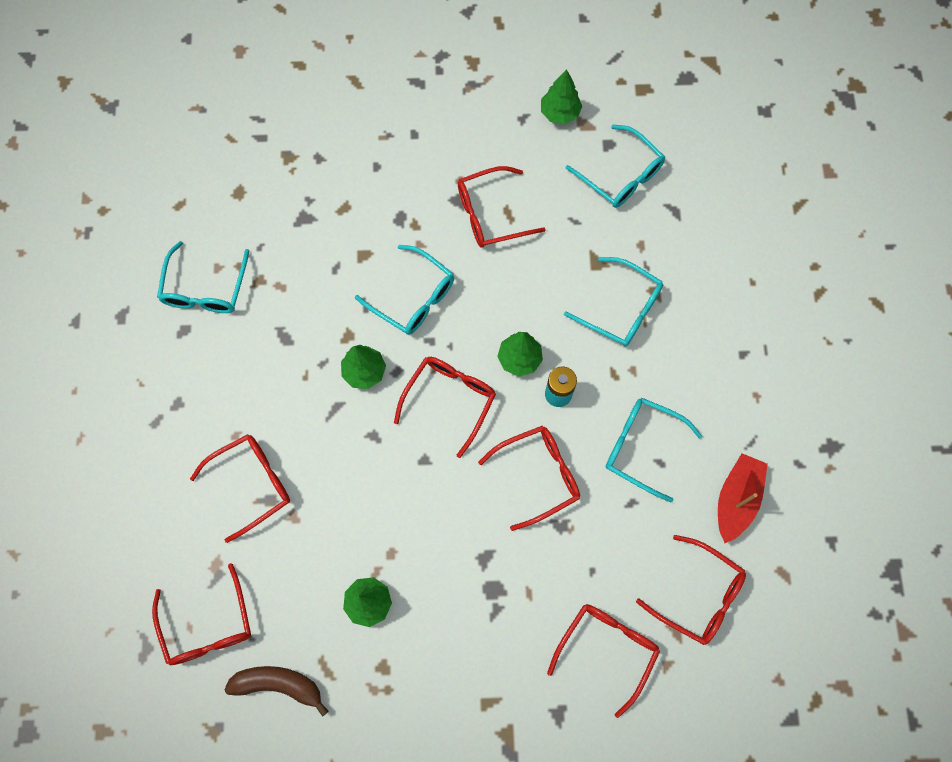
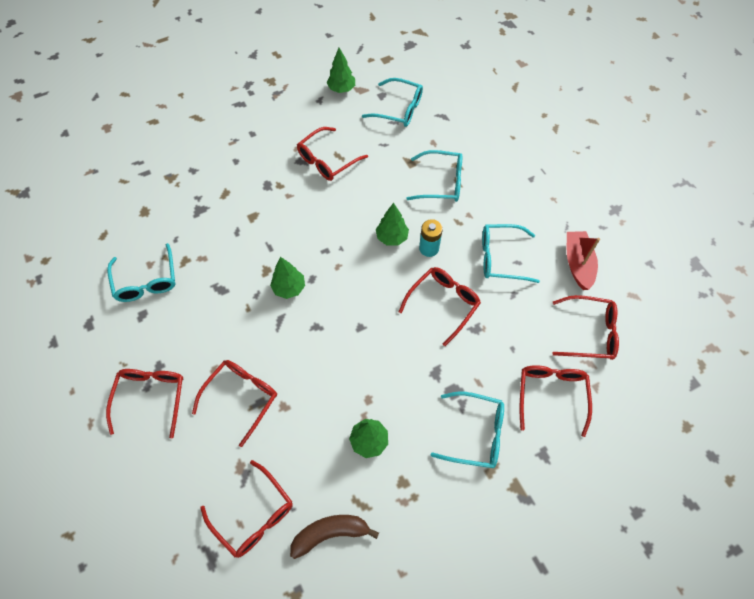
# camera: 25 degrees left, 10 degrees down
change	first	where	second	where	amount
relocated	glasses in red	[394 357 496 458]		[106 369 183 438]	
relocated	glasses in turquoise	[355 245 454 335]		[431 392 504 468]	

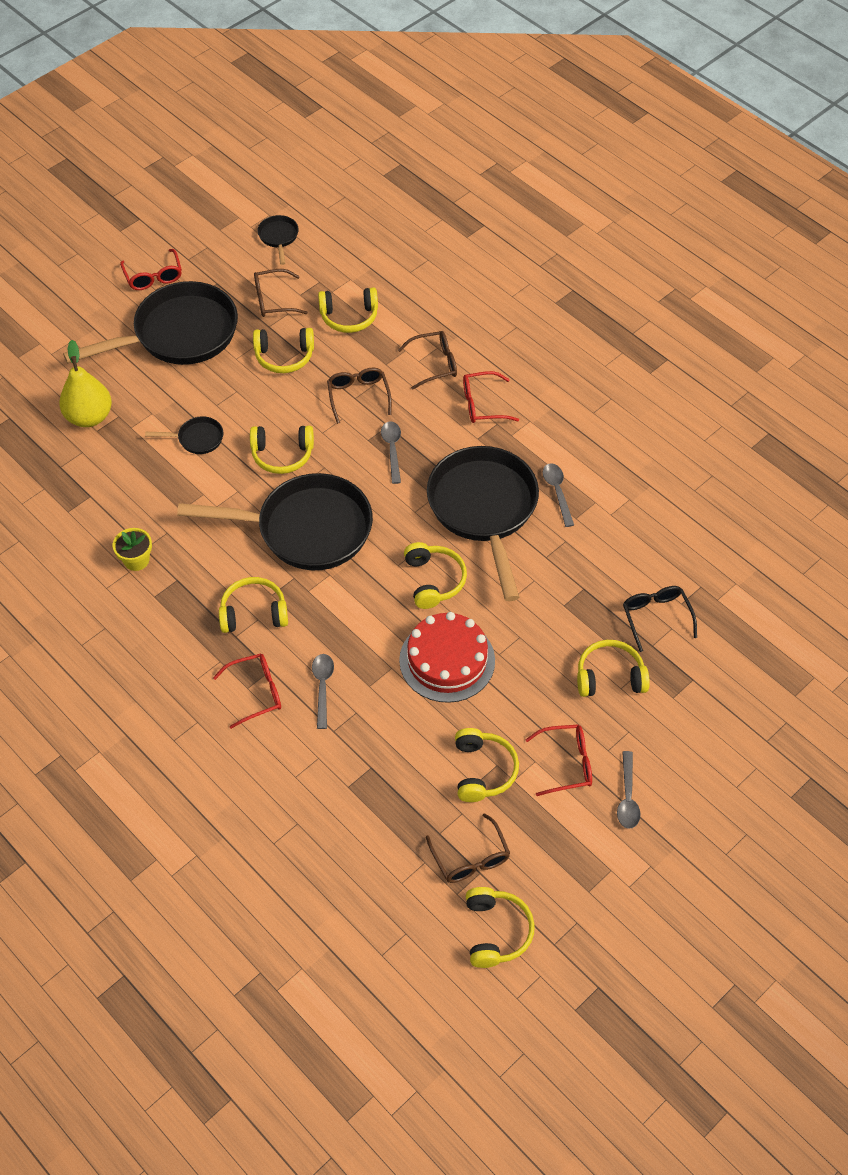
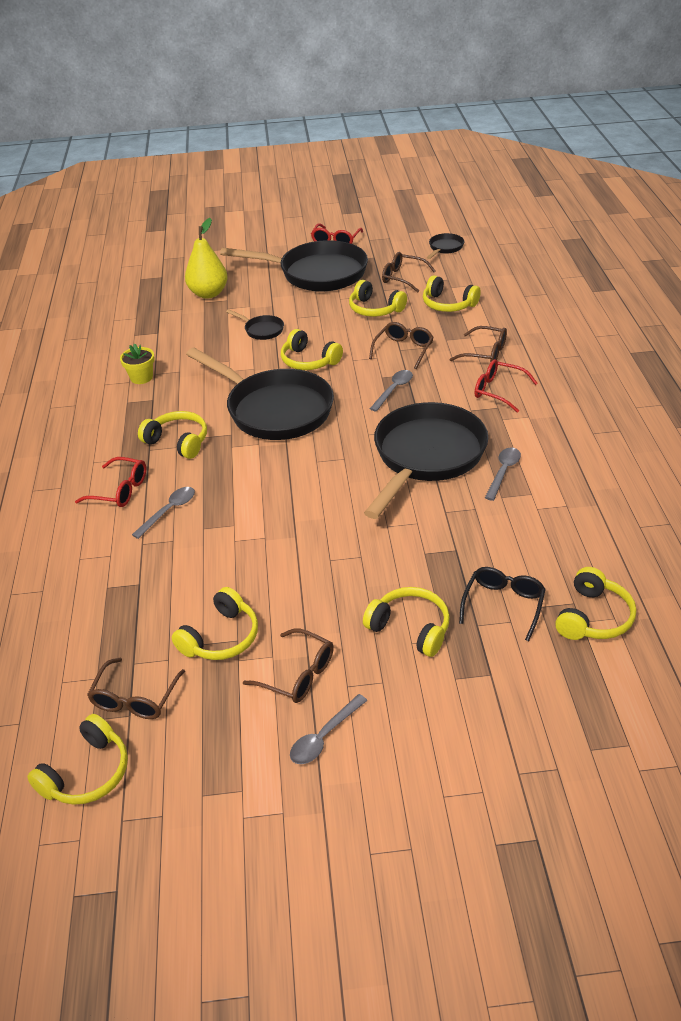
# camera: 40 degrees right, 15 degrees down
change	first	where	second	where	amount
colour	glasses in red	[525 725 592 796]	glasses in brown	[243 628 334 703]	
relocated	headphones in yellow	[404 542 467 609]		[555 567 636 640]	
missing	cake in red	[399 612 495 703]			

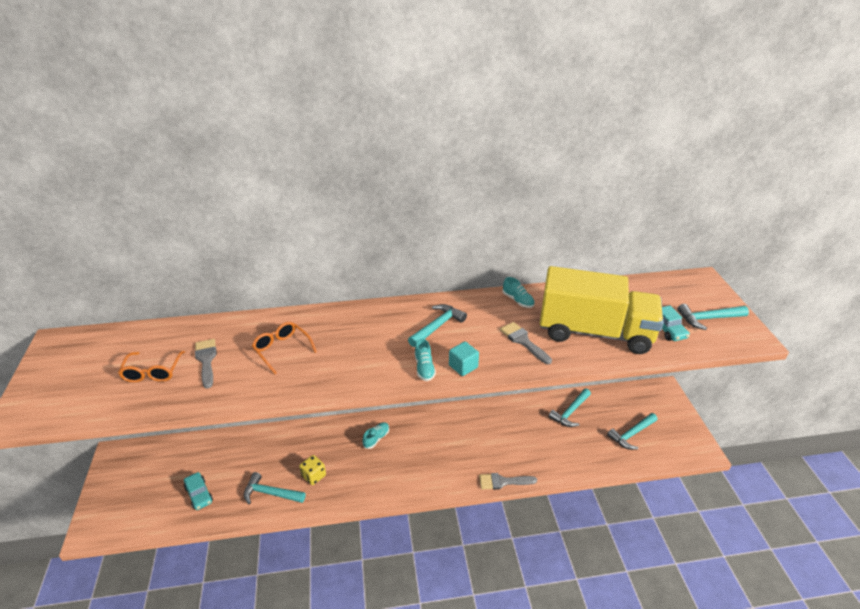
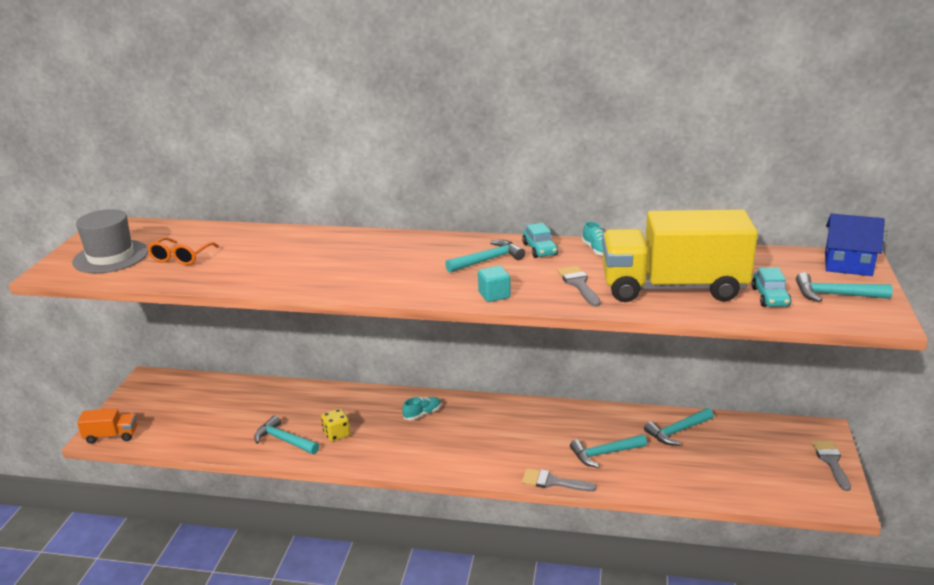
# camera: 20 degrees right, 10 degrees down
change	first	where	second	where	amount
appeared			hat in grey	[72 209 148 273]	
appeared			truck in orange	[77 409 137 444]	
relocated	car in turquoise	[184 472 213 510]		[522 223 558 258]	
relocated	hammer in turquoise	[607 413 657 450]		[570 434 647 468]	
spun	truck in yellow	[540 266 664 354]		[602 209 758 302]	150 degrees clockwise
relocated	brush in grey	[195 339 217 389]		[812 441 851 491]	
appeared			house in blue	[825 214 885 276]	
missing	glasses in orange	[252 322 317 375]			
missing	shoe in turquoise	[415 339 436 381]			

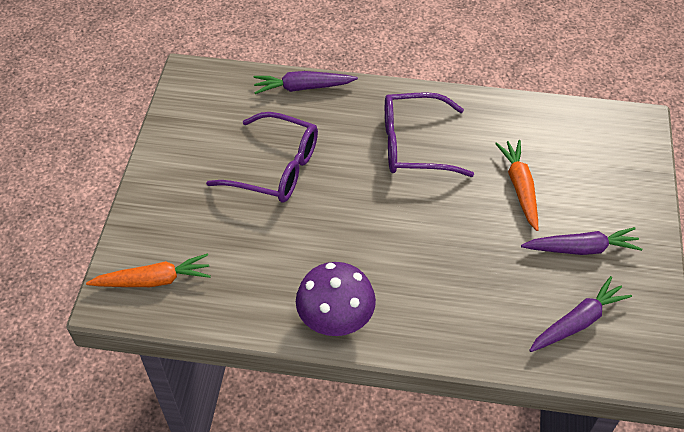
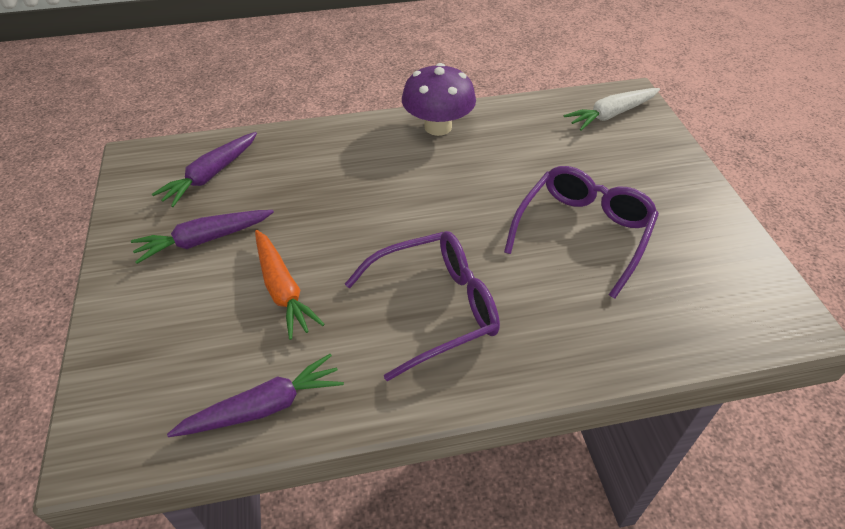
# camera: 160 degrees right, 5 degrees down
change	first	where	second	where	amount
relocated	carrot in purple	[253 71 358 94]		[167 354 344 437]	
spun	glasses in purple	[206 112 318 203]		[504 166 659 299]	120 degrees clockwise
colour	carrot in orange	[86 254 211 287]	carrot in white	[564 88 660 131]	

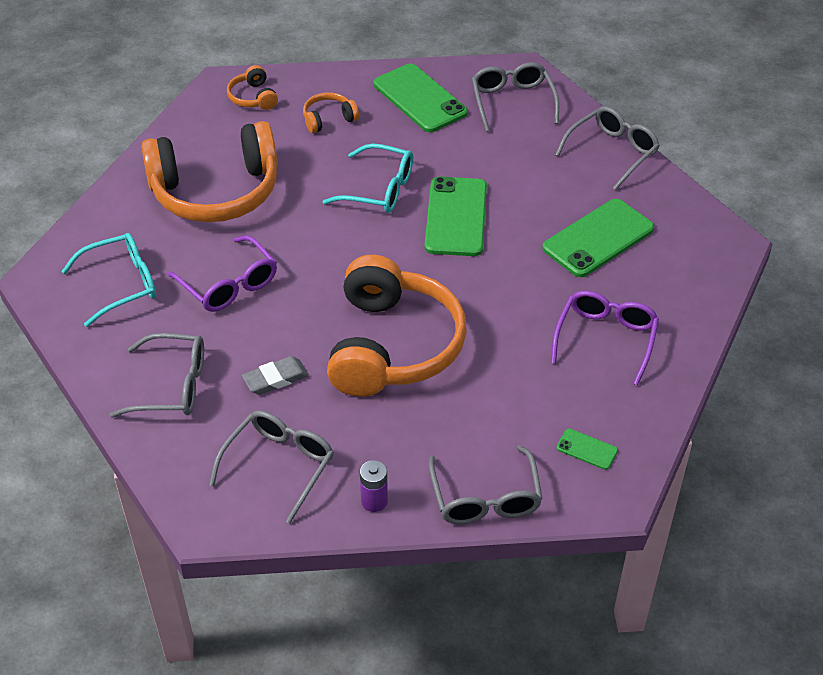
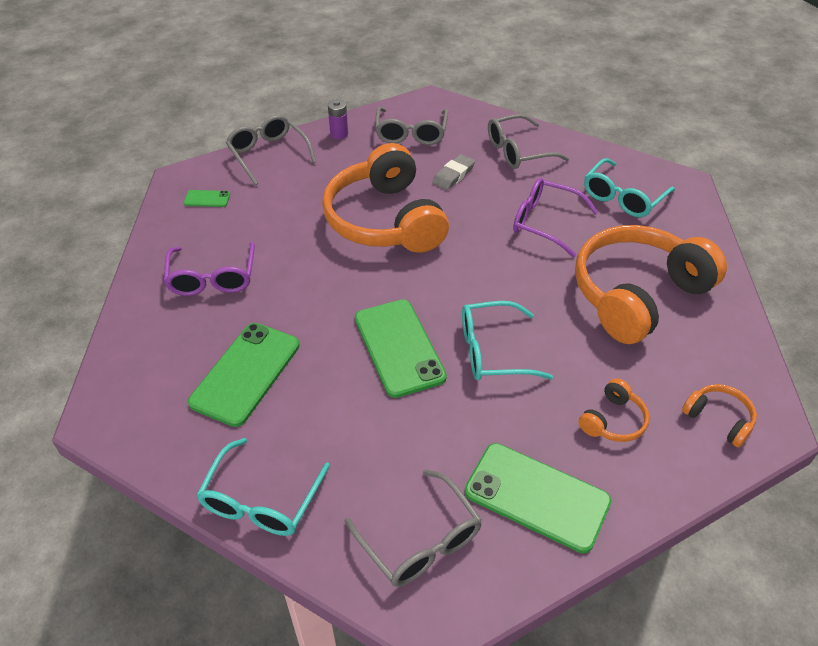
# camera: 155 degrees right, 0 degrees up
change	first	where	second	where	amount
colour	glasses in grey	[555 106 660 190]	glasses in turquoise	[197 438 330 536]	

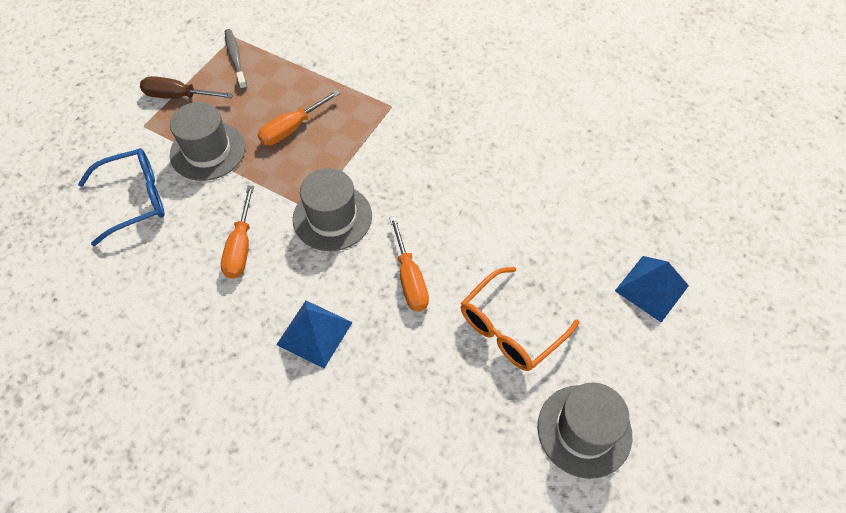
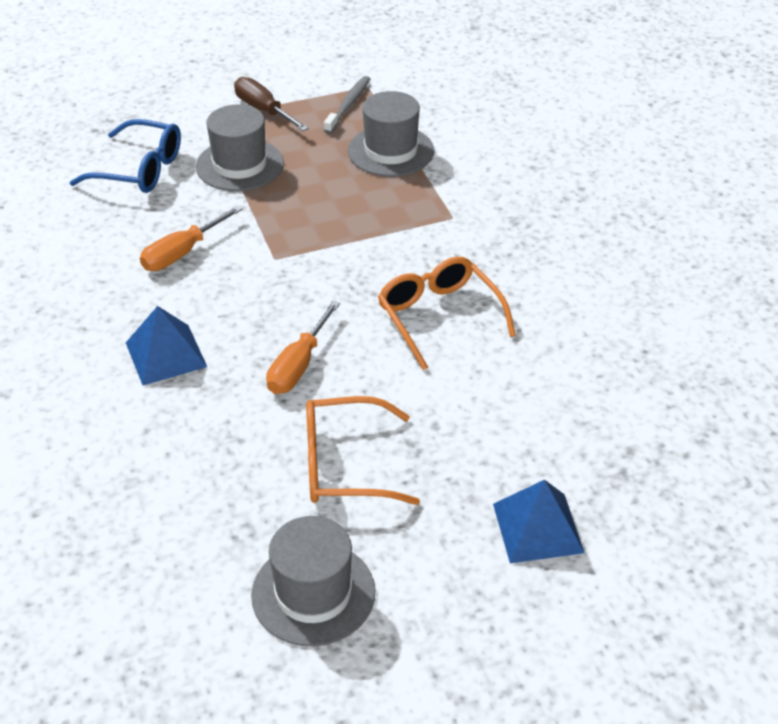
# camera: 40 degrees right, 15 degrees down
change	first	where	second	where	amount
relocated	hat in grey	[293 168 372 251]		[348 91 434 177]	
appeared			glasses in orange	[378 257 516 370]	
missing	screwdriver in orange	[258 90 340 146]			

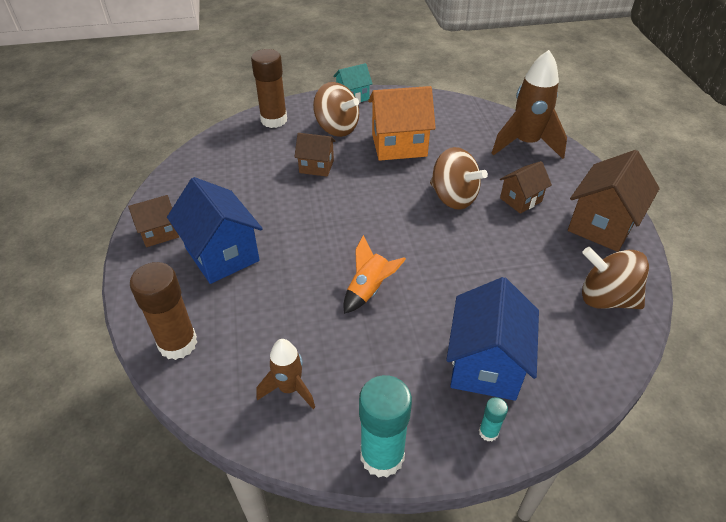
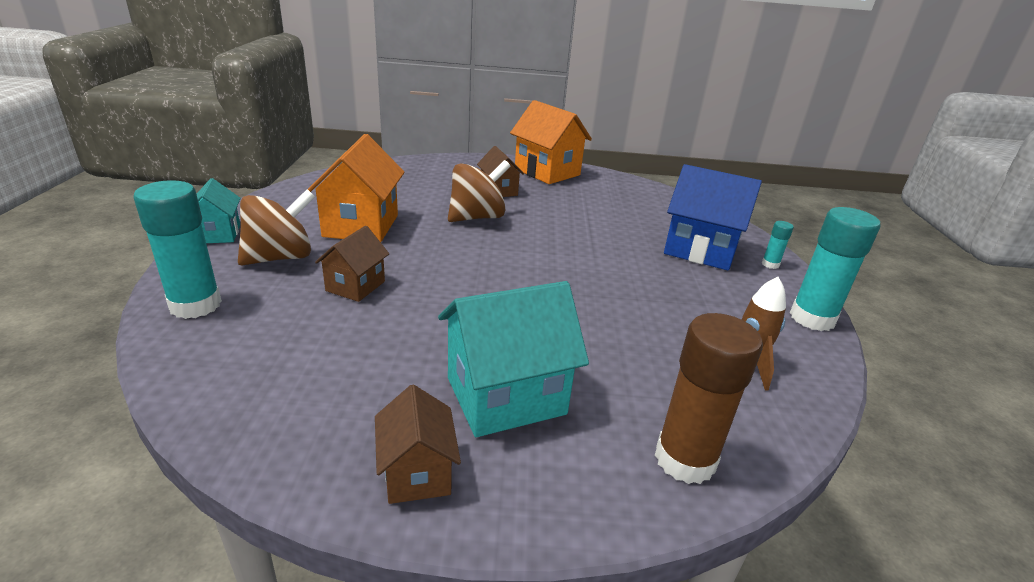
# camera: 80 degrees left, 15 degrees down
change	first	where	second	where	amount
colour	glue stick in brown	[251 49 287 128]	glue stick in turquoise	[133 180 222 319]	
colour	house in blue	[167 177 263 284]	house in turquoise	[438 281 589 437]	
colour	house in brown	[568 150 660 252]	house in orange	[510 100 592 184]	
missing	rocket in orange	[344 235 406 314]			
missing	rocket in brown	[491 50 567 159]			
missing	spinning top in brown	[582 247 649 309]			

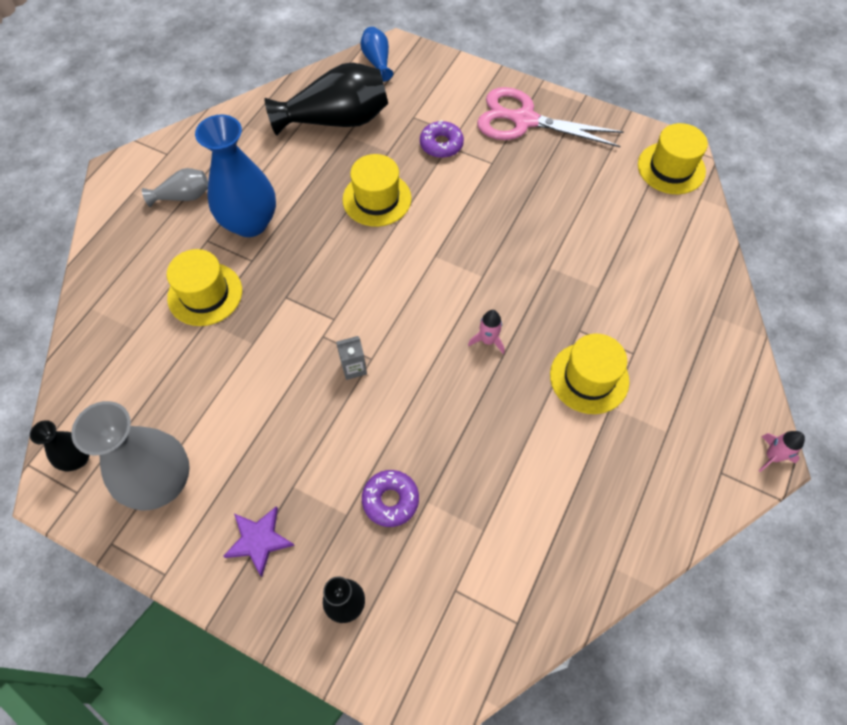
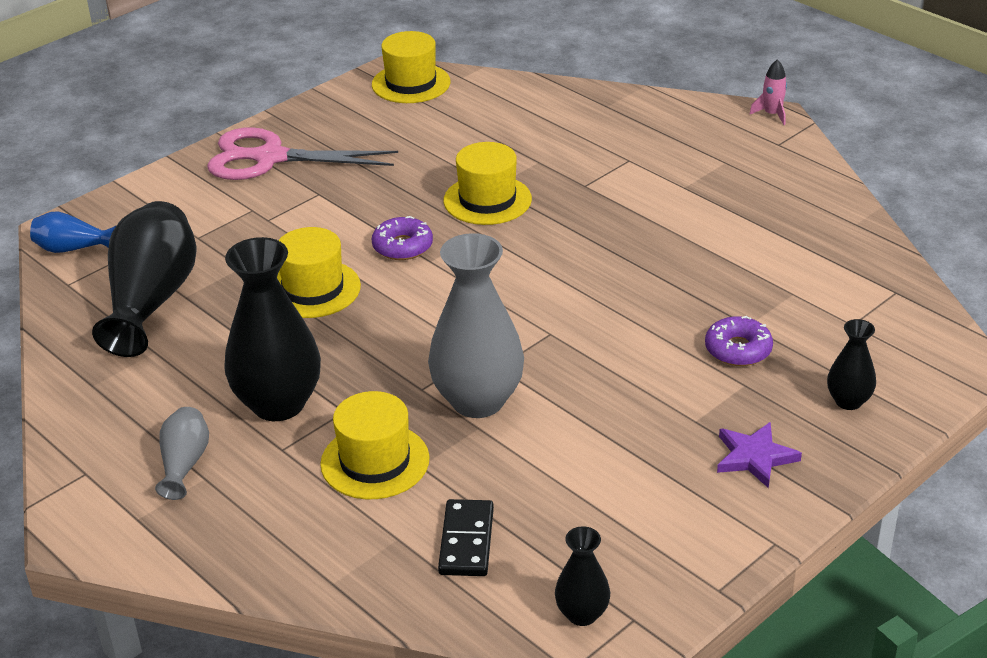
# camera: 70 degrees left, 25 degrees down
change	first	where	second	where	amount
spun	scissors in pink	[477 87 624 147]		[207 127 398 180]	60 degrees clockwise
colour	vase in blue	[195 115 276 237]	vase in black	[224 237 321 421]	
relocated	donut in purple	[420 120 464 158]		[372 216 433 260]	
relocated	vase in grey	[71 401 190 510]		[428 233 524 418]	
appeared			domino in black	[438 499 494 576]	
relocated	hat in yellow	[550 334 629 414]		[444 142 532 225]	
missing	carton in grey	[336 336 367 380]			
missing	rocket in pink	[468 310 504 354]			

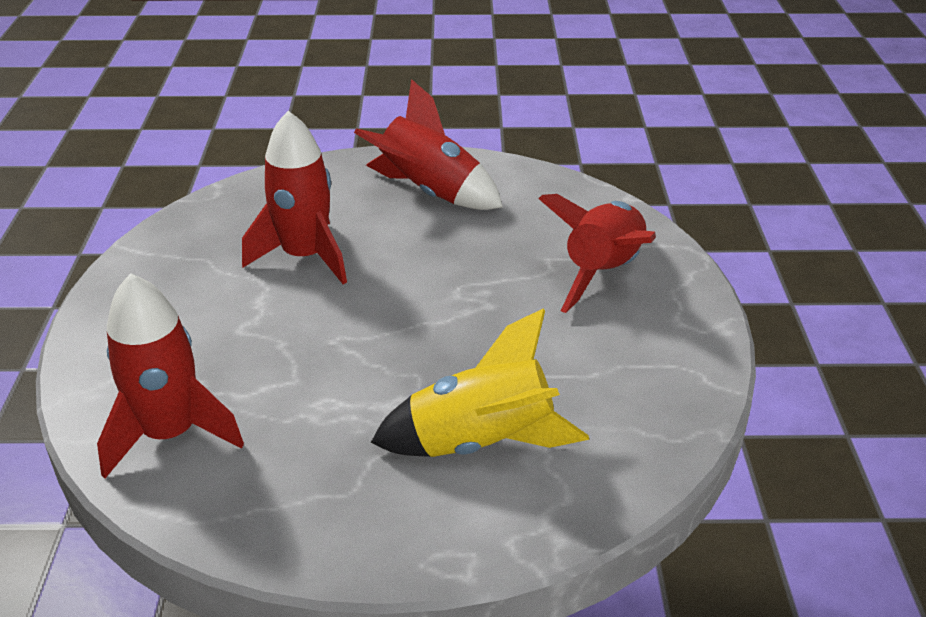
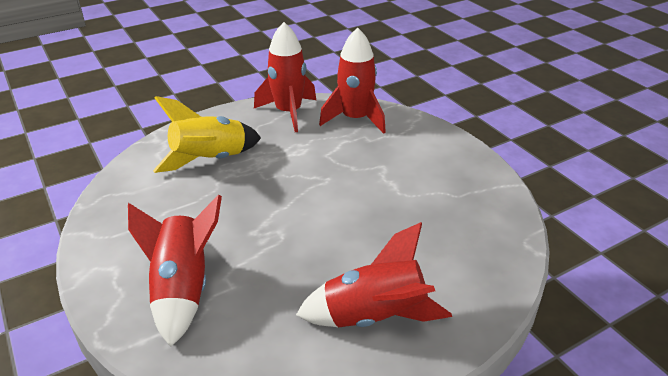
# camera: 150 degrees right, 0 degrees up
change	first	where	second	where	amount
relocated	rocket in red	[242 111 347 284]		[254 22 316 132]	

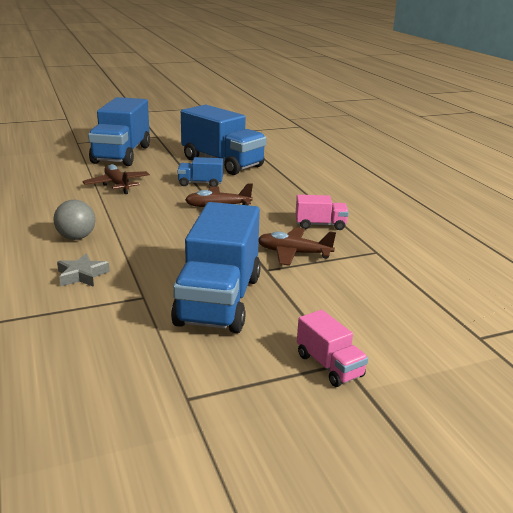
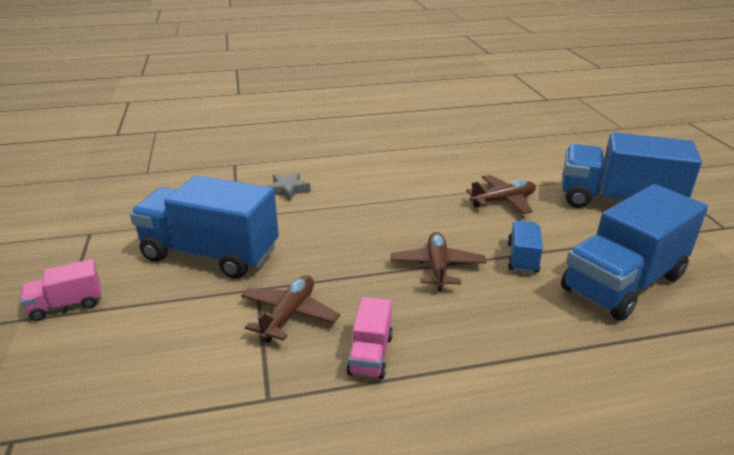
# camera: 100 degrees right, 5 degrees up
change	first	where	second	where	amount
missing	ball in grey	[53 200 95 240]			

